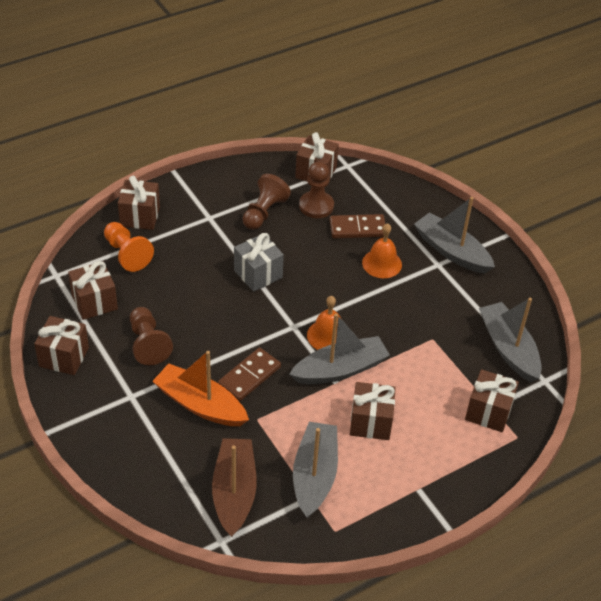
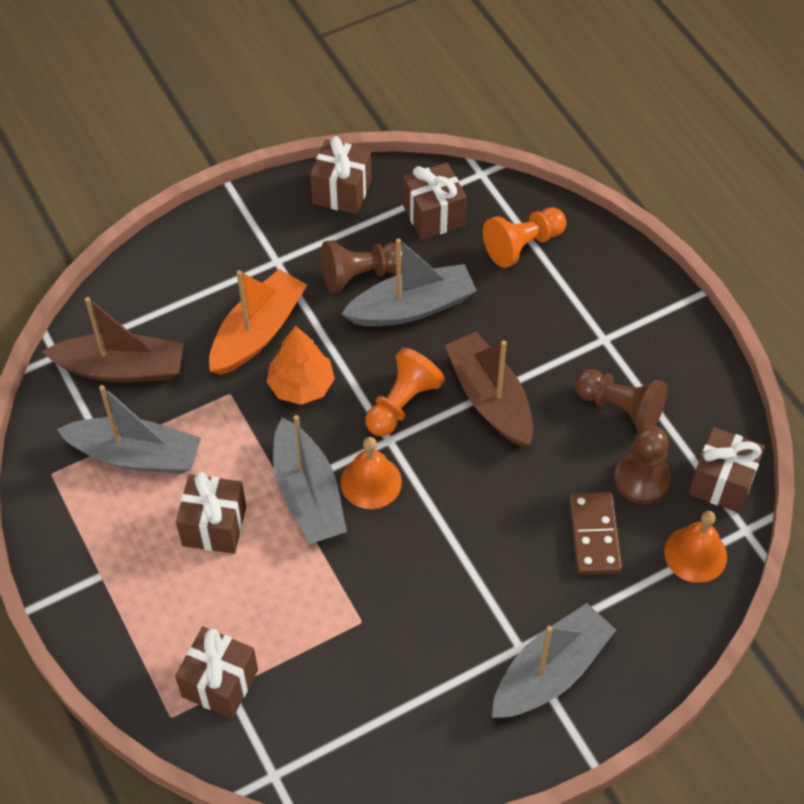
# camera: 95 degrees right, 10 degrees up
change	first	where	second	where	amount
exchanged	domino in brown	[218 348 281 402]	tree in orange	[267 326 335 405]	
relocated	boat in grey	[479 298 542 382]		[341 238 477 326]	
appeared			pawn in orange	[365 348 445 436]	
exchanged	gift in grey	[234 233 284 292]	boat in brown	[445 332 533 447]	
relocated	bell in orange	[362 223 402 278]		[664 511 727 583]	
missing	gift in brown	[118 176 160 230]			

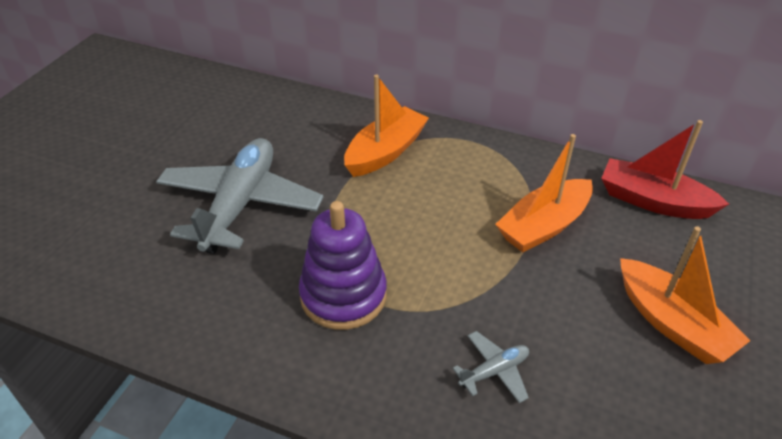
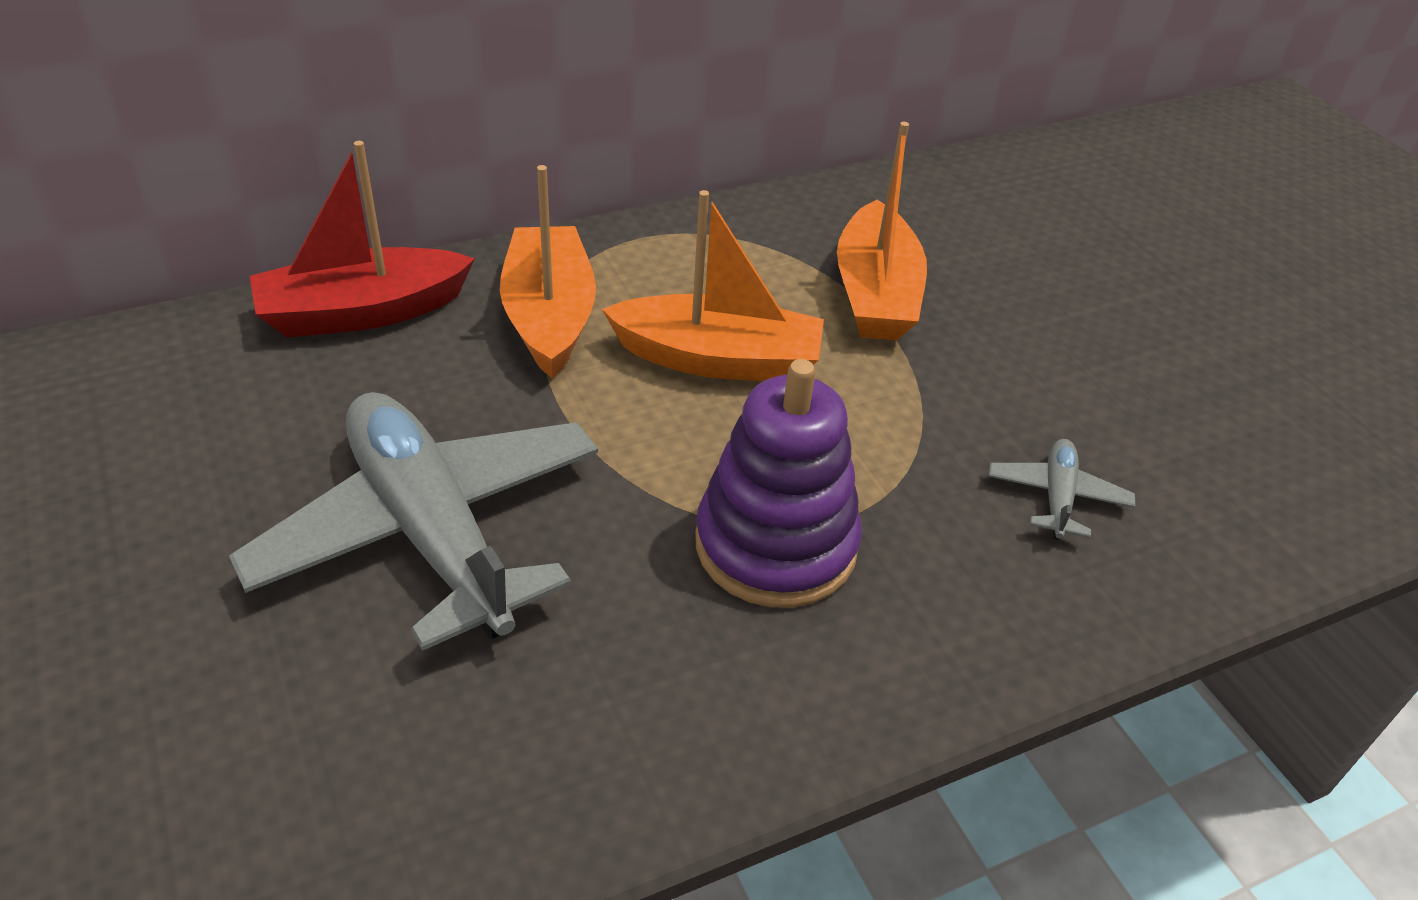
# camera: 50 degrees left, 0 degrees up
change	first	where	second	where	amount
relocated	boat in red	[601 120 729 219]		[250 141 475 338]	
relocated	boat in orange	[620 226 751 364]		[602 190 824 381]	

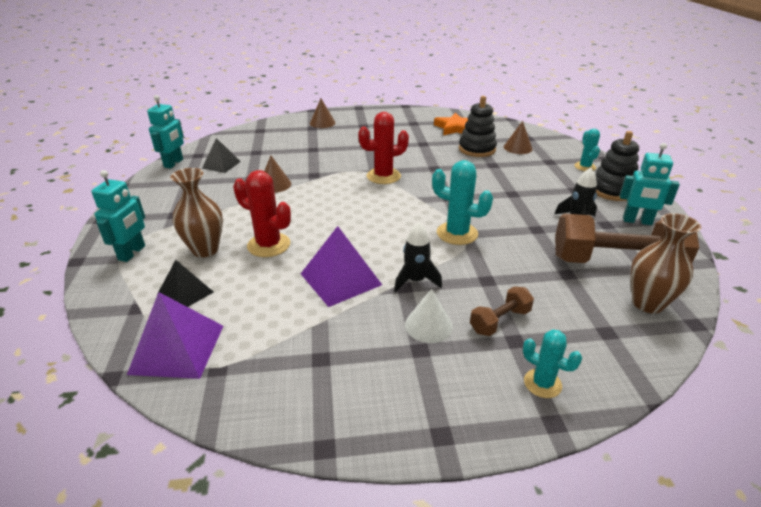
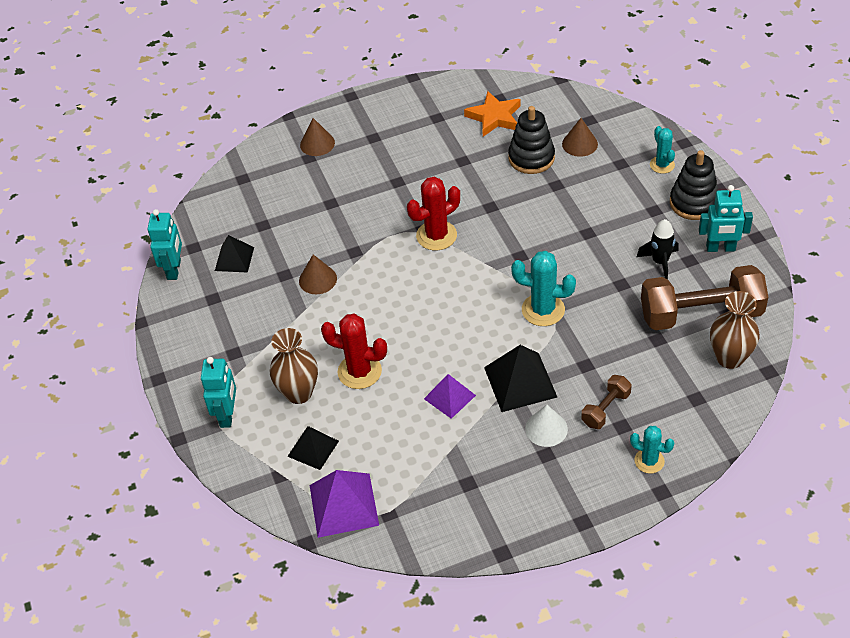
# camera: 10 degrees left, 15 degrees up
change	first	where	second	where	amount
size	pyramid in purple	[301 226 382 307]		[424 374 476 419]	x0.64
exchanged	rocket in black	[394 223 442 292]	pyramid in black	[484 345 557 412]	

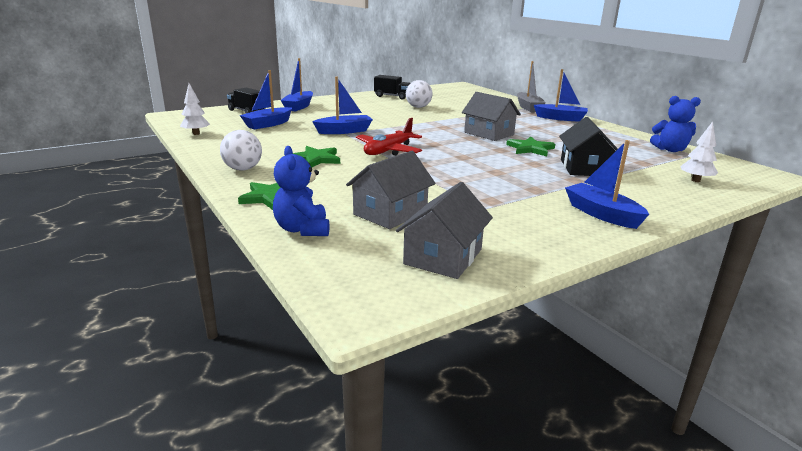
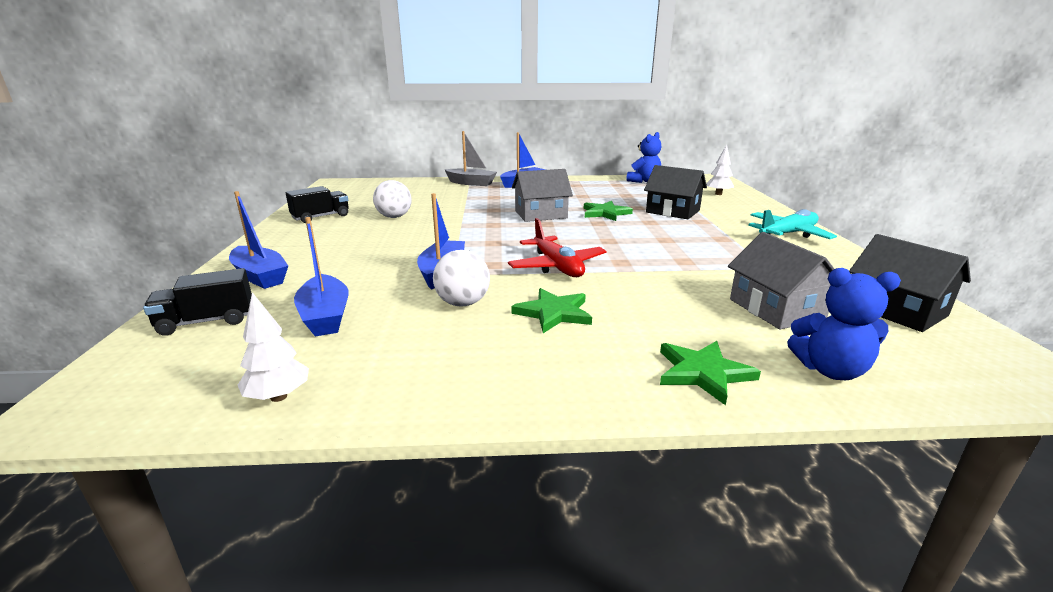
# camera: 60 degrees left, 0 degrees up
change	first	where	second	where	amount
relocated	ball in white	[220 130 262 171]		[433 250 490 307]	
exchanged	boat in blue	[565 140 649 229]	plane in turquoise	[748 209 837 239]	
colour	house in grey	[396 182 493 279]	house in black	[849 234 971 332]	

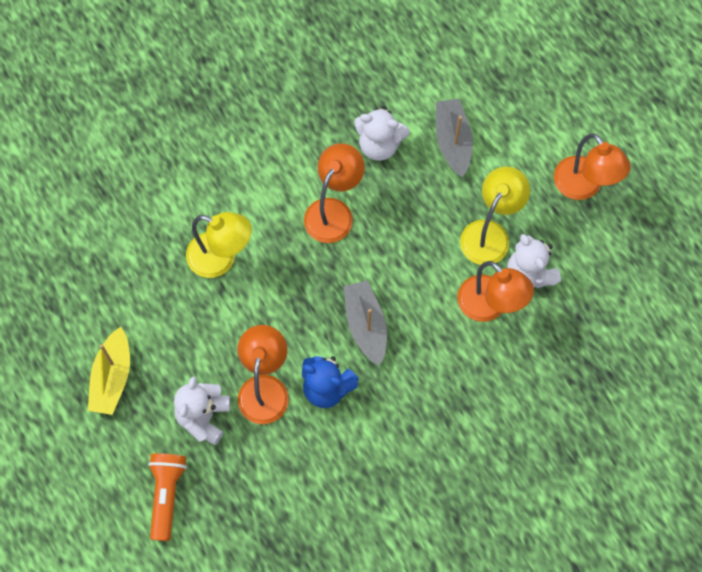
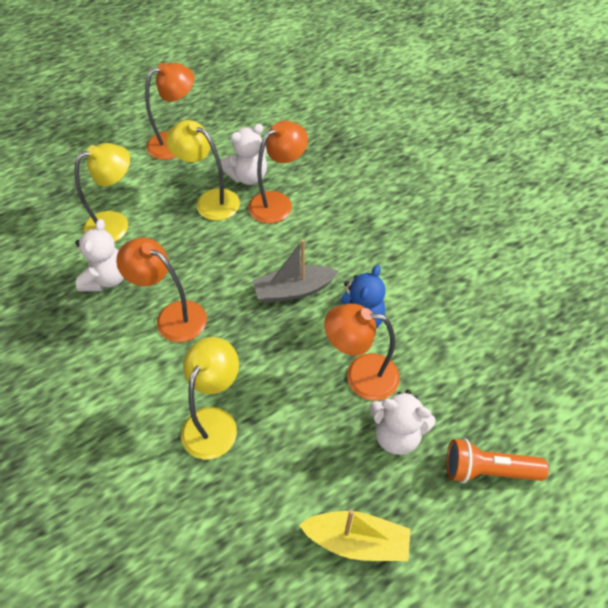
# camera: 90 degrees left, 15 degrees down
change	first	where	second	where	amount
exchanged	boat in grey	[436 99 473 177]	lamp in yellow	[75 143 130 242]	

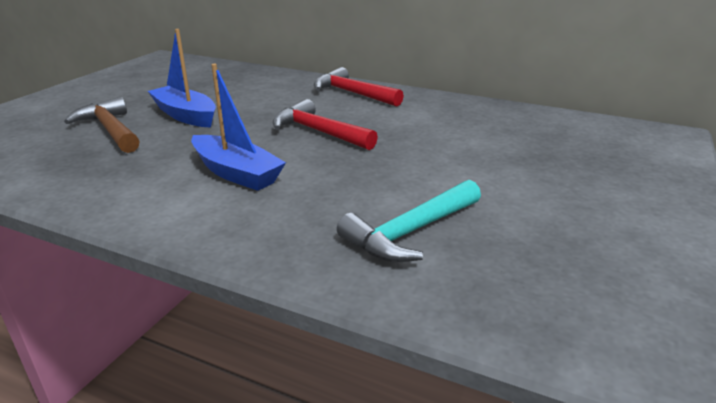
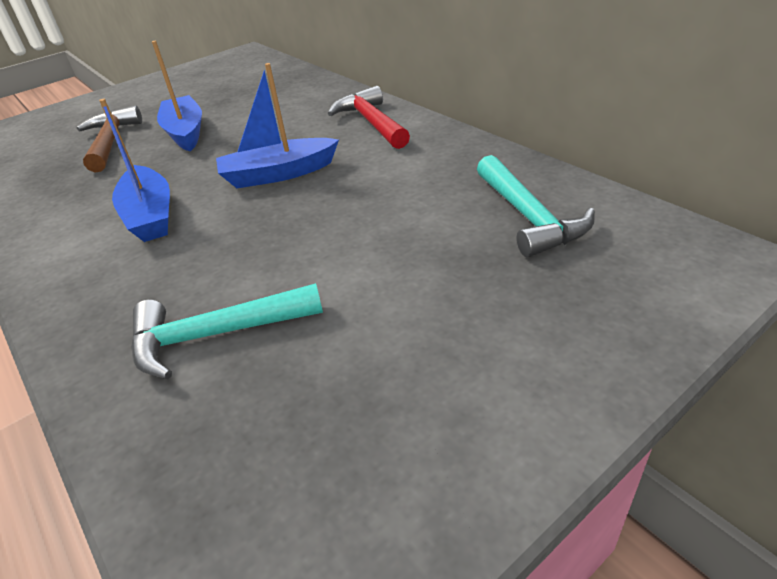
# camera: 30 degrees right, 10 degrees up
change	first	where	second	where	amount
exchanged	hammer in red	[273 99 378 150]	boat in blue	[216 63 339 188]	
appeared			hammer in turquoise	[477 155 595 257]	

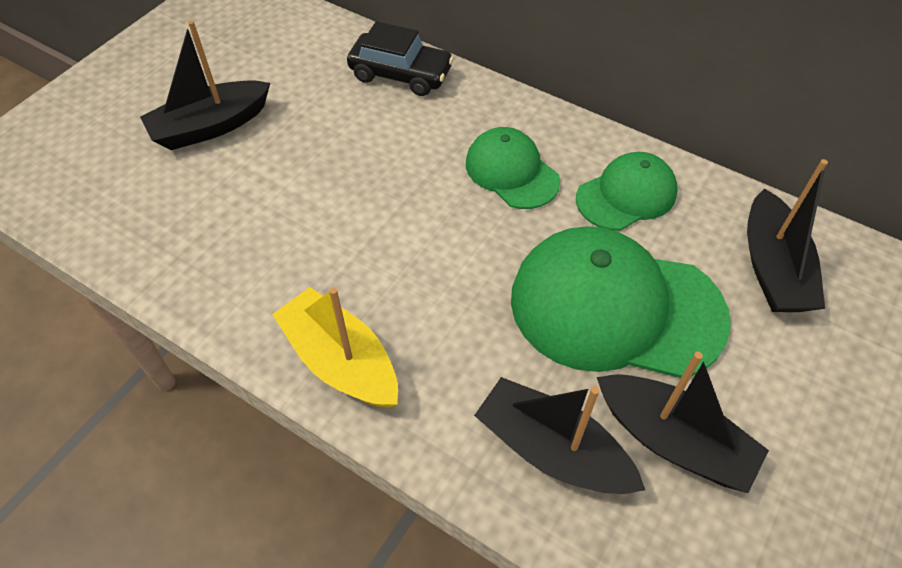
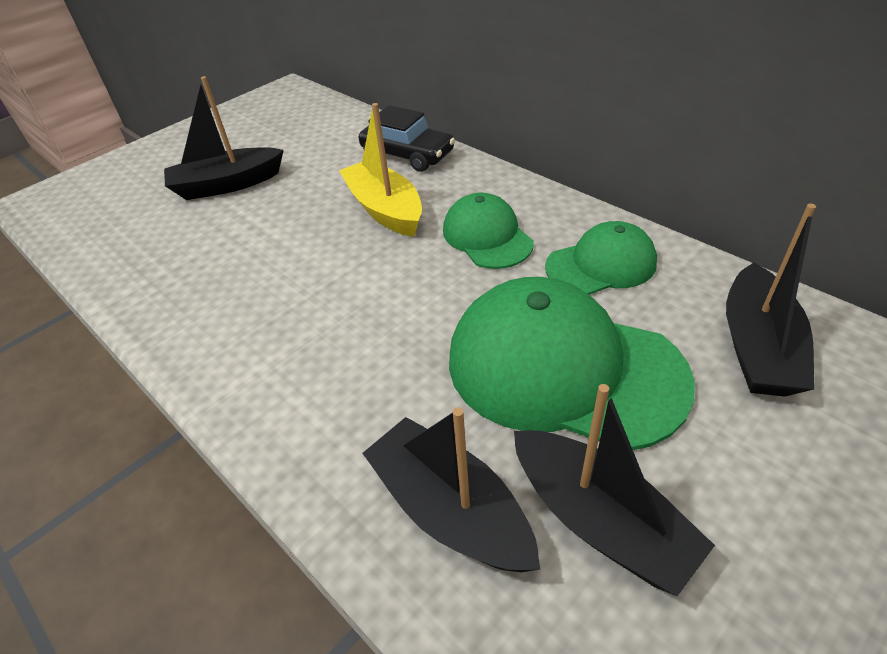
# camera: 15 degrees right, 10 degrees down
change	first	where	second	where	amount
relocated	boat in yellow	[272 287 398 408]		[339 103 422 237]	

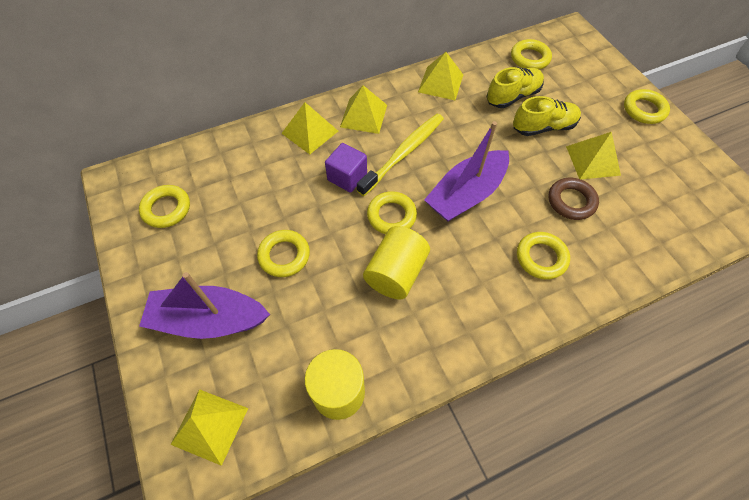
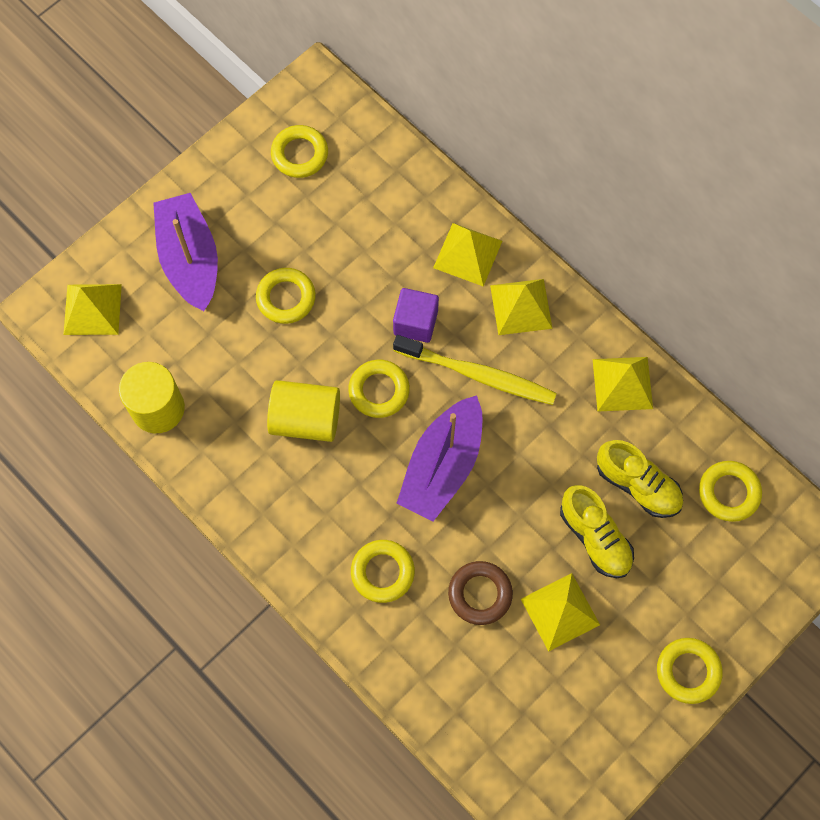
# camera: 70 degrees right, 10 degrees up
change	first	where	second	where	amount
spun	boat in purple	[424 121 509 222]		[397 395 483 521]	90 degrees counterclockwise

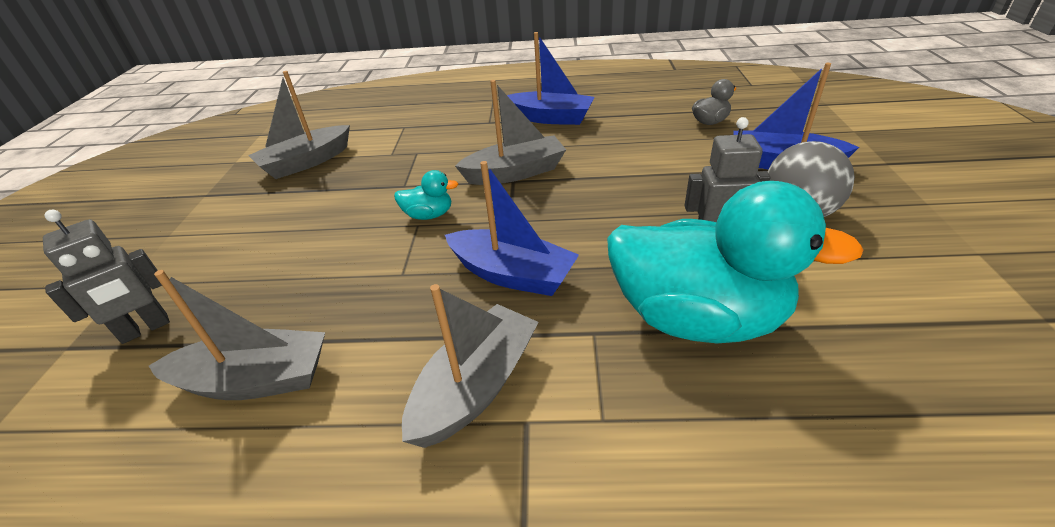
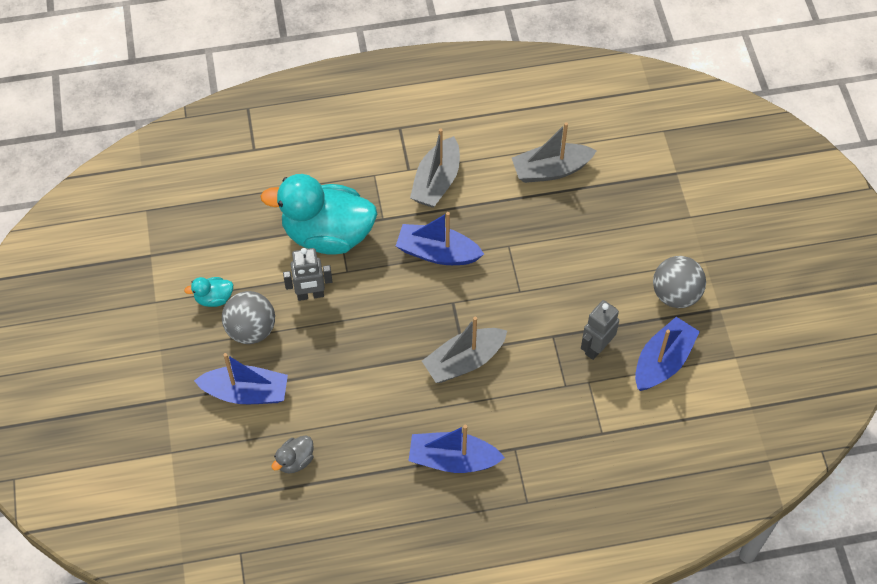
# camera: 165 degrees right, 20 degrees up
change	first	where	second	where	amount
relocated	duck in turquoise	[394 170 458 220]		[184 277 233 307]	
relocated	robot in grey	[43 210 170 344]		[581 300 619 360]	
colour	boat in grey	[248 71 350 179]	boat in blue	[635 317 700 391]	
appeared			ball in grey	[653 256 706 308]	

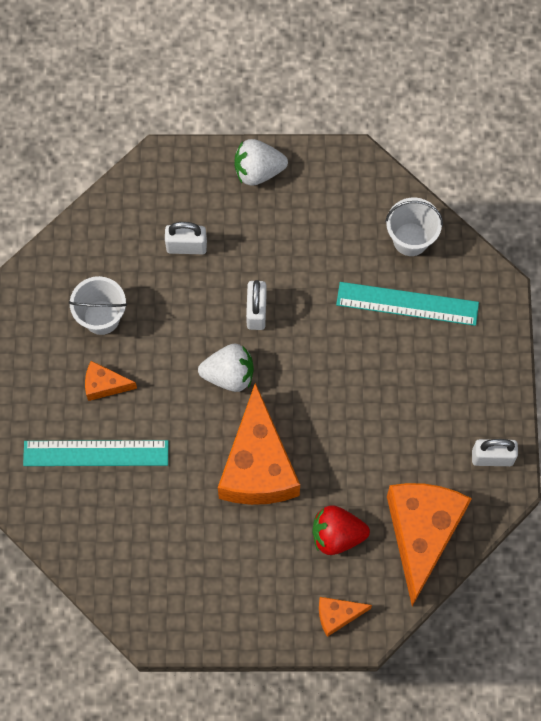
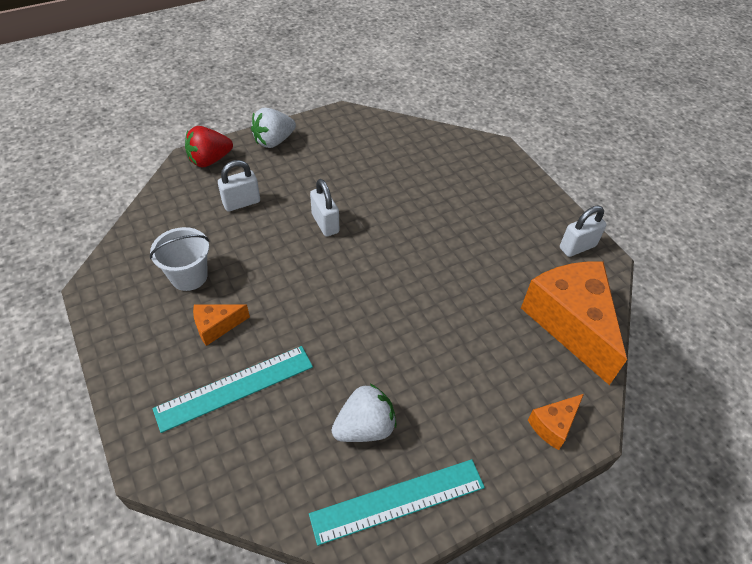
# camera: 30 degrees left, 20 degrees down
change	first	where	second	where	amount
relocated	strawberry in red	[312 505 370 555]		[185 126 233 168]	
relocated	ruler in turquoise	[336 282 479 326]		[309 459 485 546]	
relocated	strawberry in white	[198 344 254 392]		[332 384 397 442]	
missing	cheese in orange	[218 383 300 505]			
missing	bucket in white	[385 198 443 256]			

